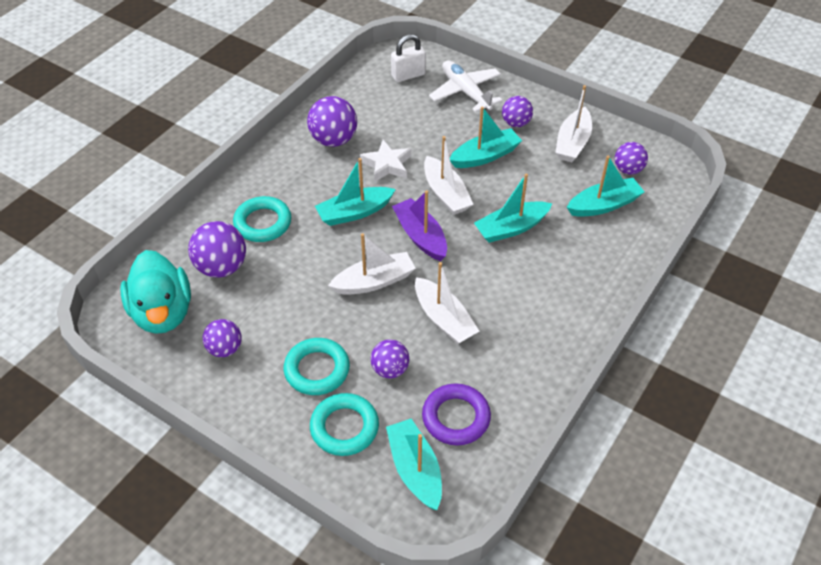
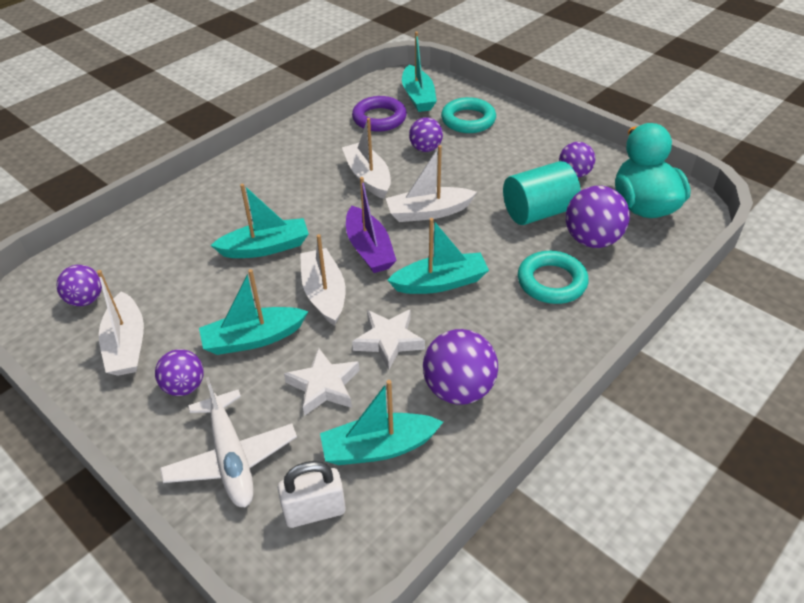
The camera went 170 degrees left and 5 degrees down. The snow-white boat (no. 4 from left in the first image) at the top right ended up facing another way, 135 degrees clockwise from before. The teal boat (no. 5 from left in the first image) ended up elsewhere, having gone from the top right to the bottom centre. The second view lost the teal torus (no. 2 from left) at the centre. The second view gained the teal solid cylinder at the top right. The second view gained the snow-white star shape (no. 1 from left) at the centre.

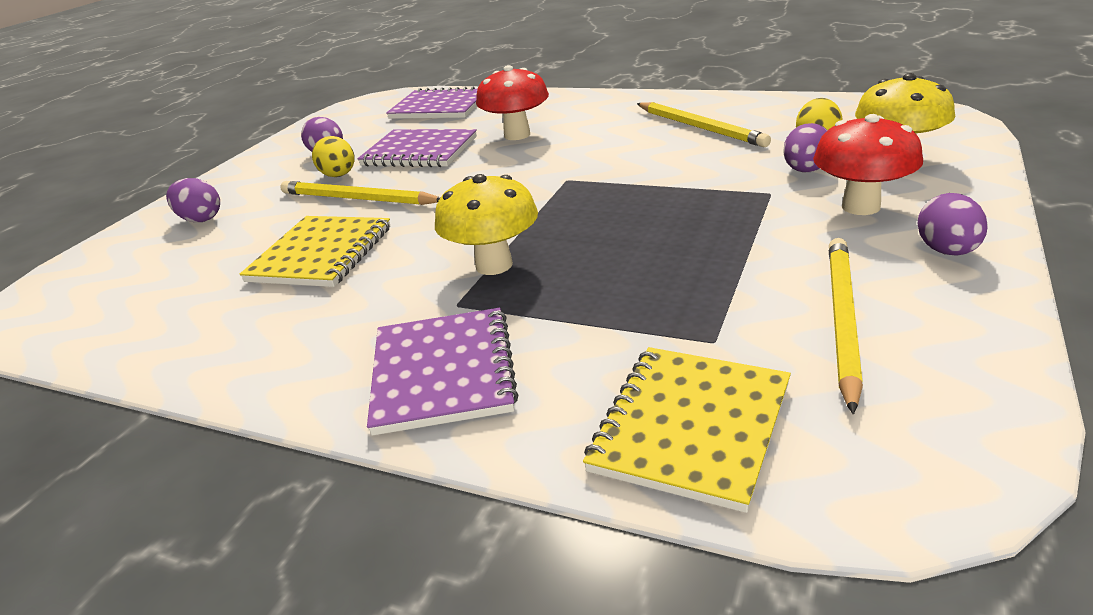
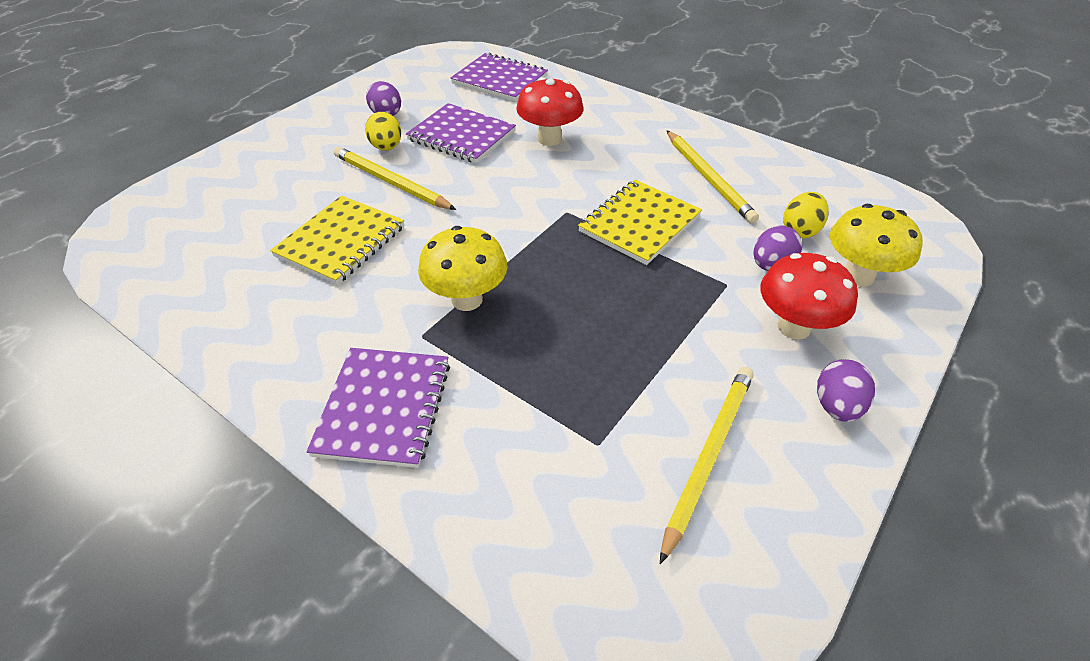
The camera went 10 degrees right and 15 degrees up. The second view lost the violet egg (no. 1 from left) at the top left. The bright yellow notepad (no. 2 from left) ended up elsewhere, having gone from the bottom centre to the centre.

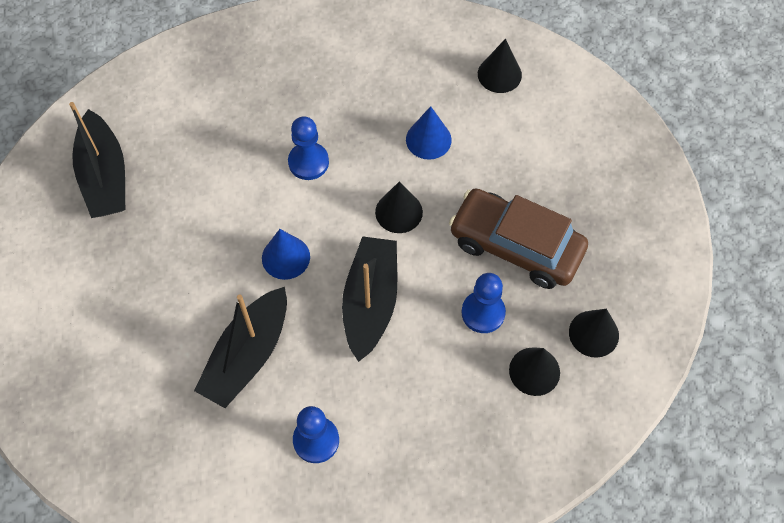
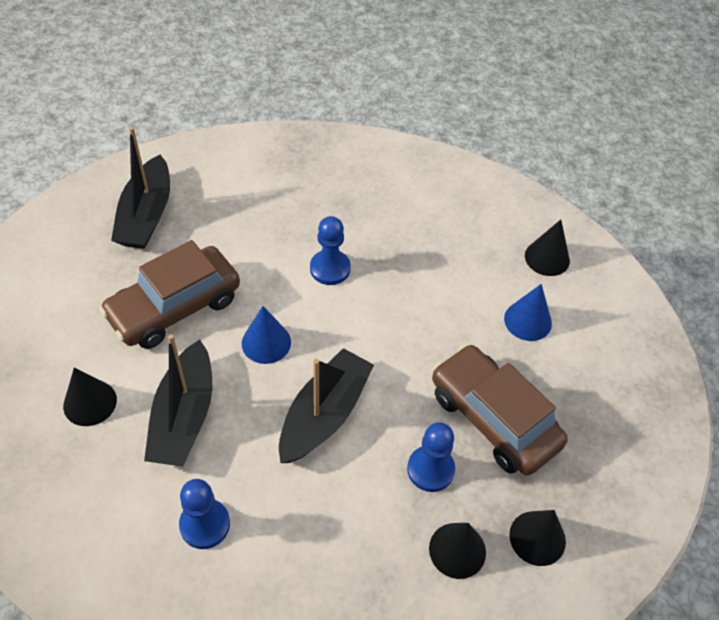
The camera went 20 degrees right and 10 degrees down. The cobalt cone shape (no. 2 from left) ended up elsewhere, having gone from the top centre to the middle right. The ebony cone shape (no. 1 from left) ended up elsewhere, having gone from the centre to the middle left. The ebony boat (no. 2 from left) at the middle left ended up facing another way, 45 degrees counterclockwise from before. The second view gained the brown automobile (no. 1 from left) at the middle left.

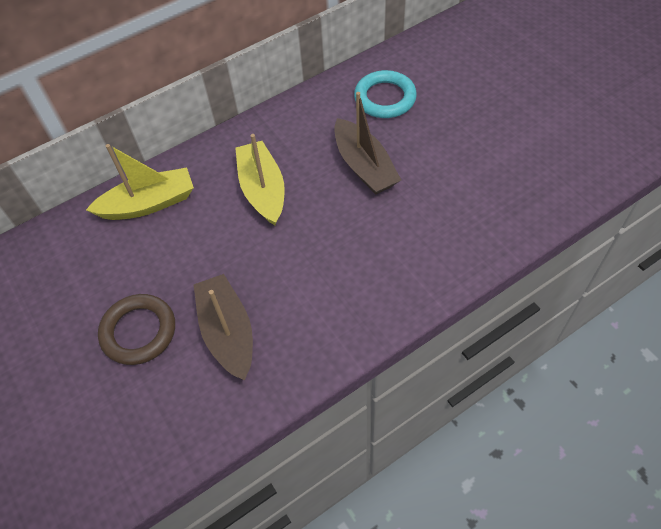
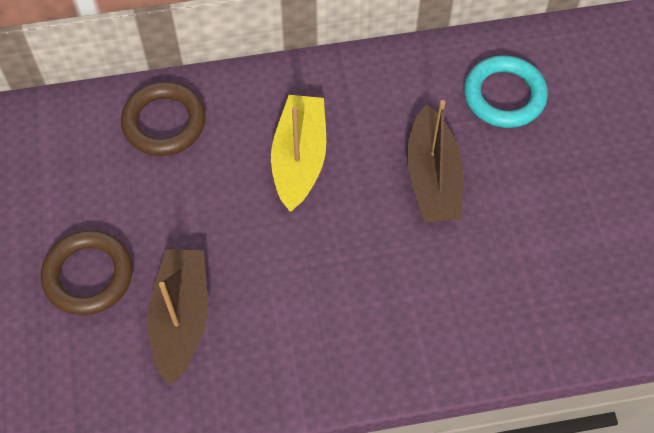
The camera went 20 degrees right and 5 degrees up. Where the bright yellow boat (no. 1 from left) stood at the middle left, the brown torus (no. 2 from left) came to stand at the top left.

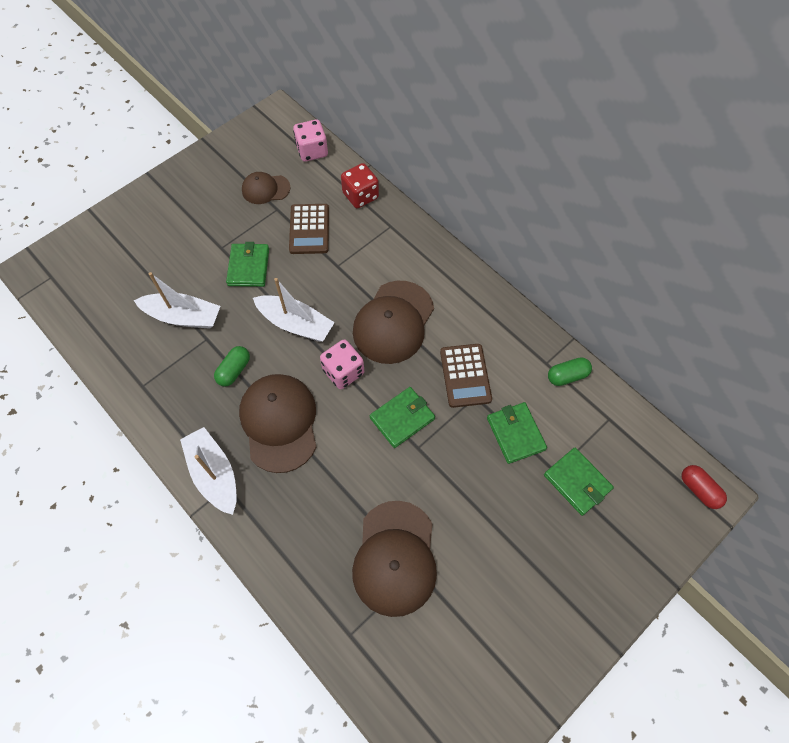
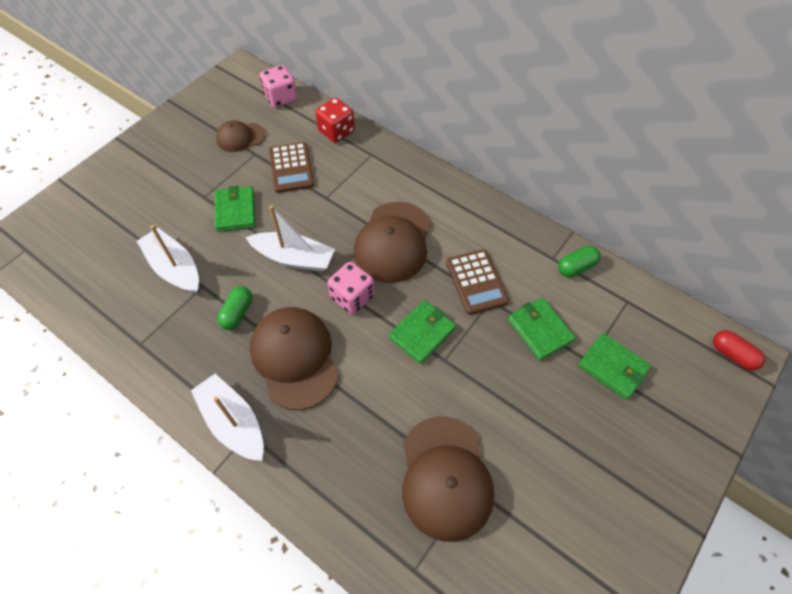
The camera went 10 degrees left and 5 degrees down. The snow-white boat (no. 1 from left) at the middle left ended up facing another way, 135 degrees counterclockwise from before.

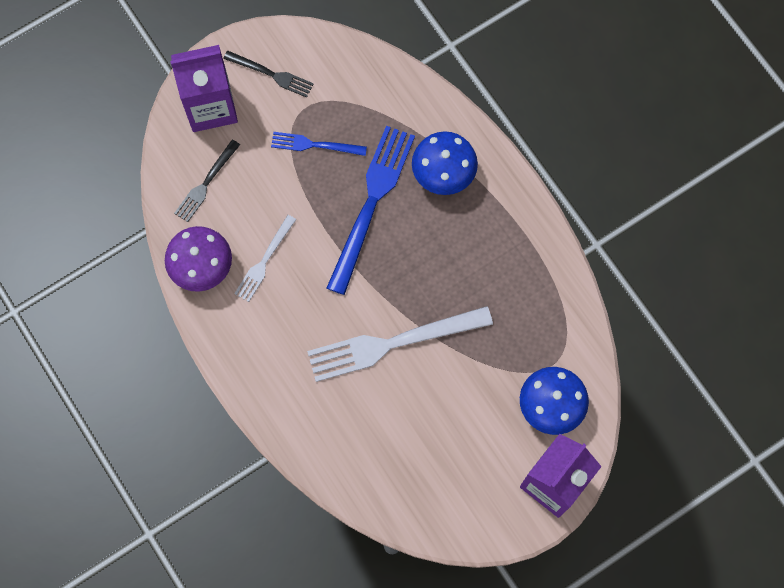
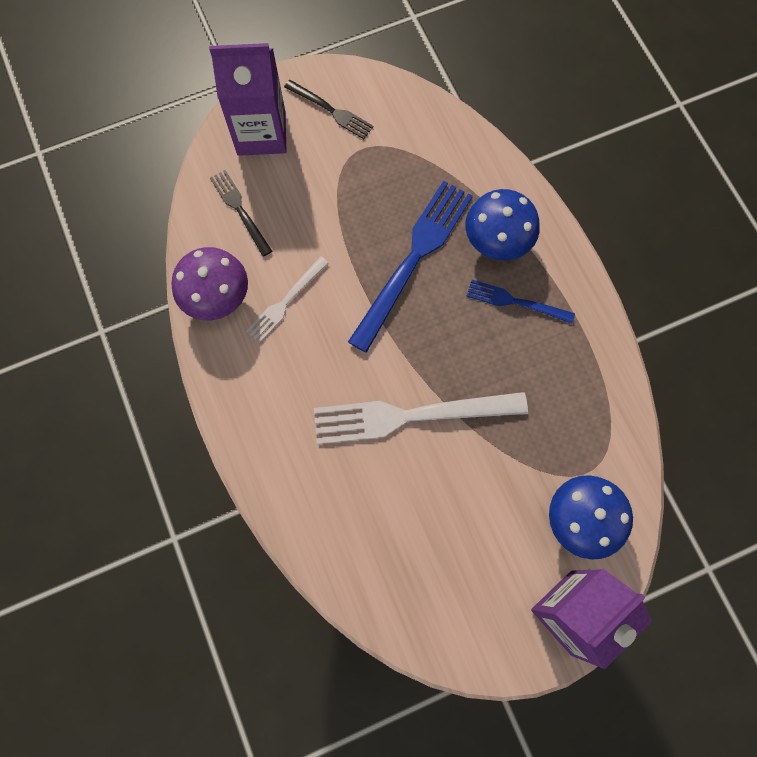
The camera went 10 degrees right and 0 degrees up. The cobalt table fork (no. 1 from left in the first image) ended up elsewhere, having gone from the top centre to the middle right. The ebony table fork (no. 1 from left) at the top left ended up facing another way, 105 degrees clockwise from before.

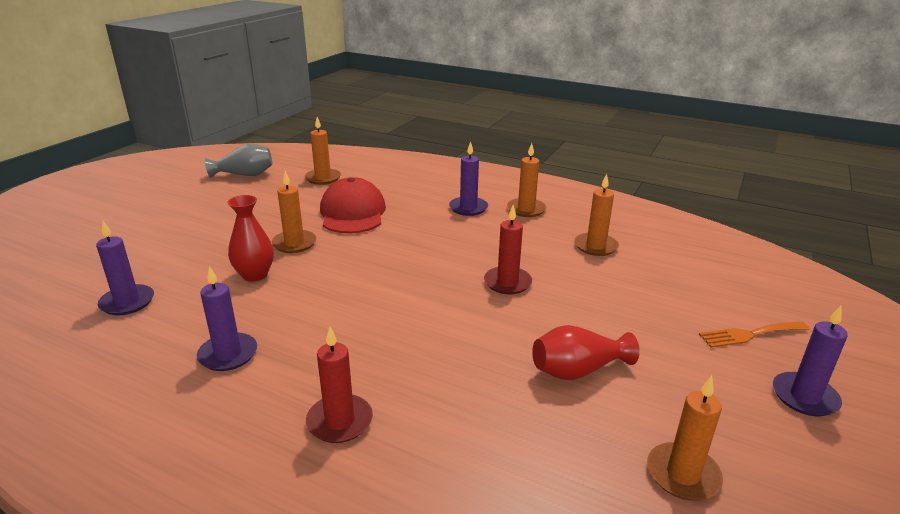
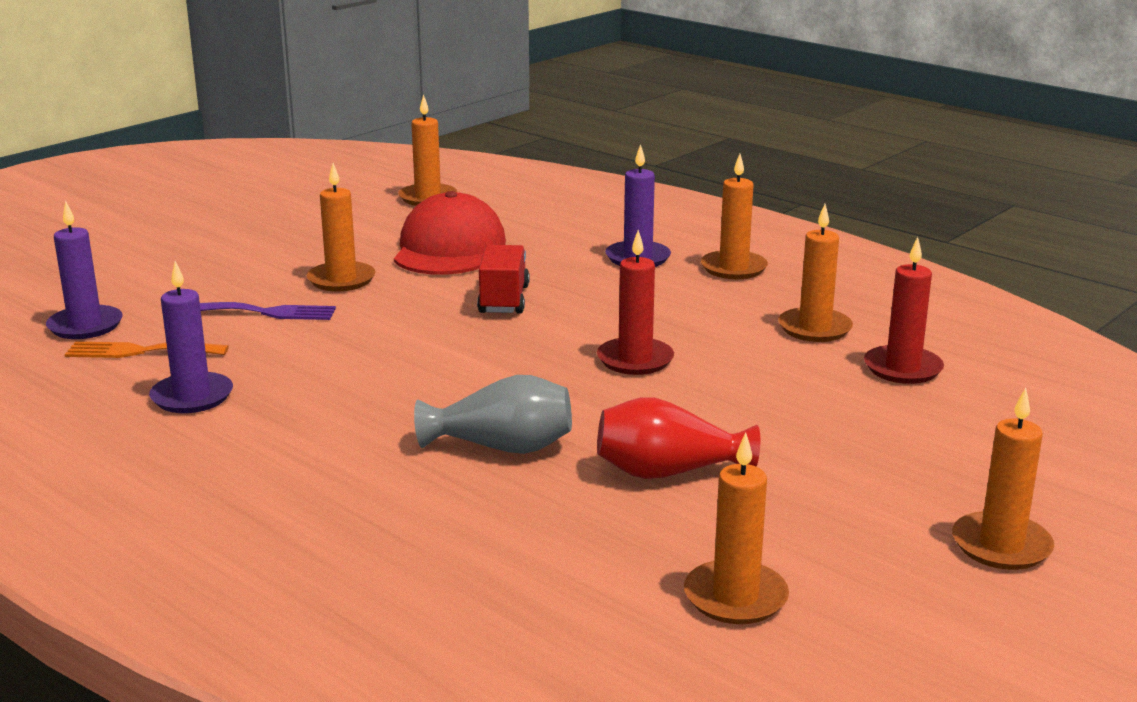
The camera went 15 degrees right and 5 degrees down. The gray flower vase ended up elsewhere, having gone from the top left to the centre. Where the red flower vase (no. 1 from left) stood at the middle left, the violet table fork came to stand at the middle left. What was the violet candle (no. 4 from left) at the bottom right turned into the orange-coloured candle (no. 6 from left) at the bottom right. The orange-coloured table fork ended up elsewhere, having gone from the middle right to the middle left. The red candle (no. 1 from left in the first image) ended up elsewhere, having gone from the bottom centre to the middle right. The second view gained the red toy truck at the centre.

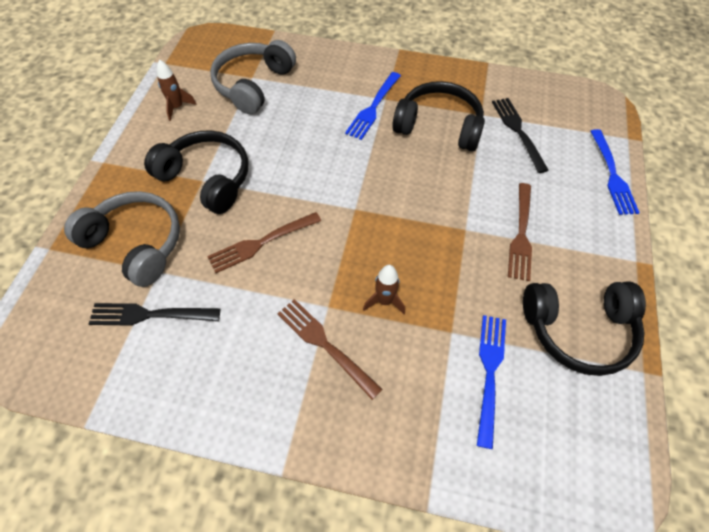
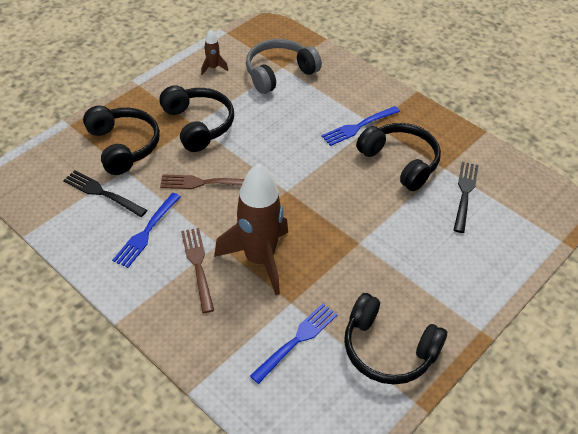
The camera went 30 degrees right and 10 degrees down. The cobalt table fork (no. 3 from left in the first image) ended up elsewhere, having gone from the top right to the middle left. The second view lost the brown table fork (no. 3 from left) at the middle right. What was the gray headphones (no. 1 from left) at the middle left turned into the ebony headphones (no. 1 from left) at the top left. The size of the brown rocket (no. 2 from left) at the centre changed by a factor of 2.34.

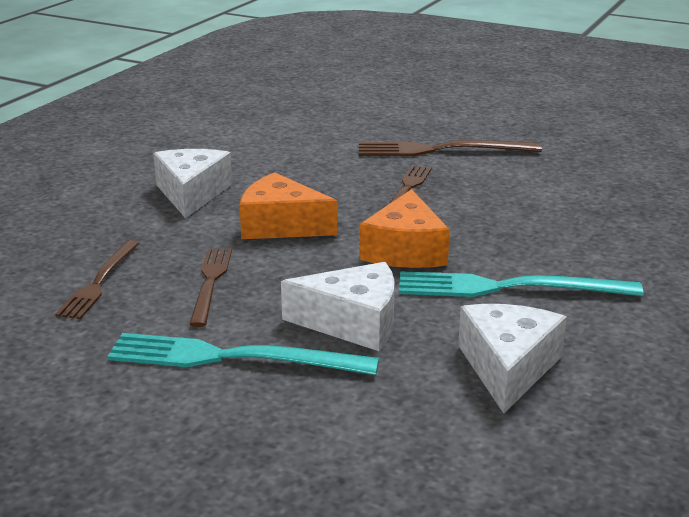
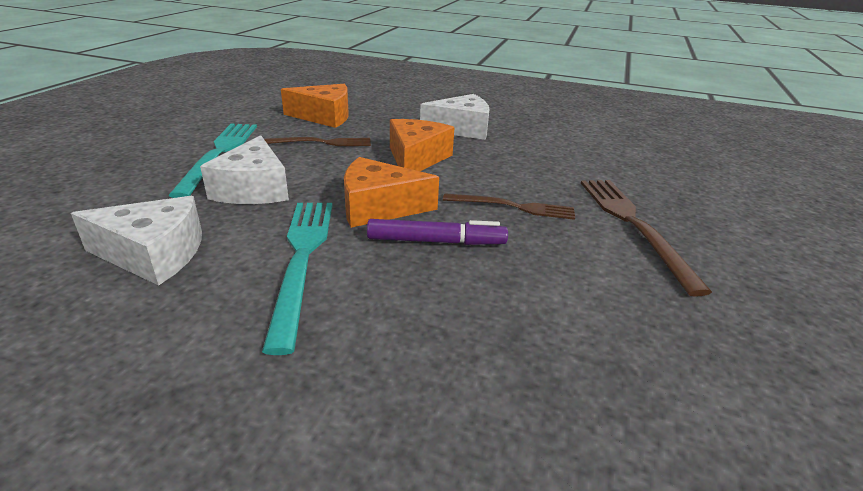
The camera went 80 degrees right and 5 degrees up. Where the brown table fork (no. 1 from left) stood at the middle left, the orange-coloured cheese wedge (no. 1 from left) came to stand at the top centre. The second view gained the violet marker at the centre.

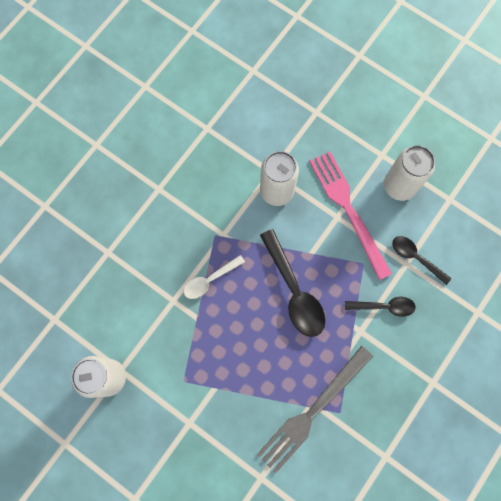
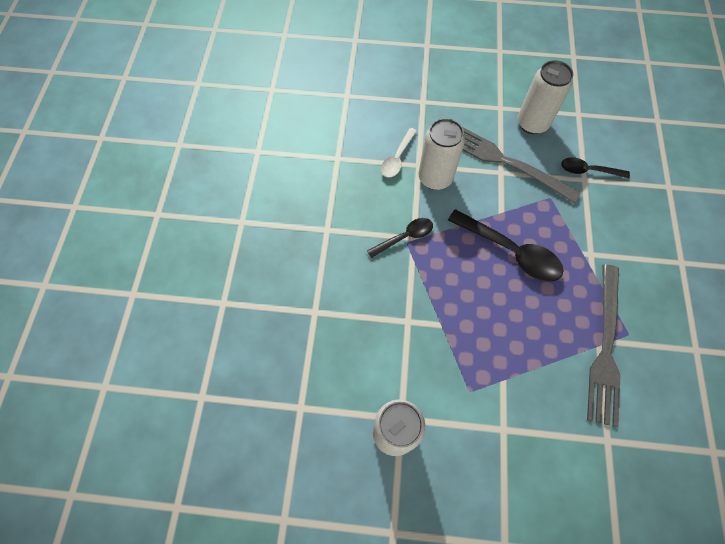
The camera went 30 degrees left and 10 degrees down. What was the pink table fork at the middle right turned into the gray table fork (no. 1 from left) at the top right. The snow-white tablespoon ended up elsewhere, having gone from the centre to the top centre. The ebony tablespoon (no. 2 from left in the first image) ended up elsewhere, having gone from the middle right to the centre.

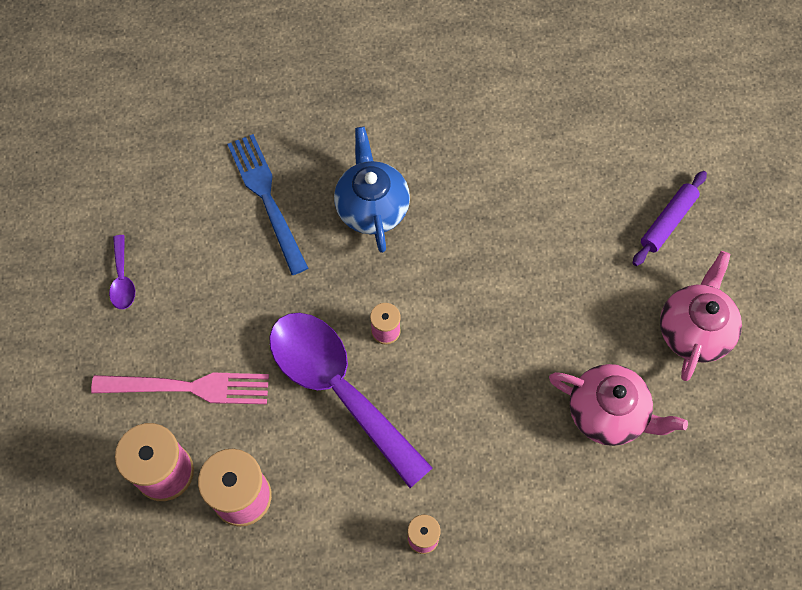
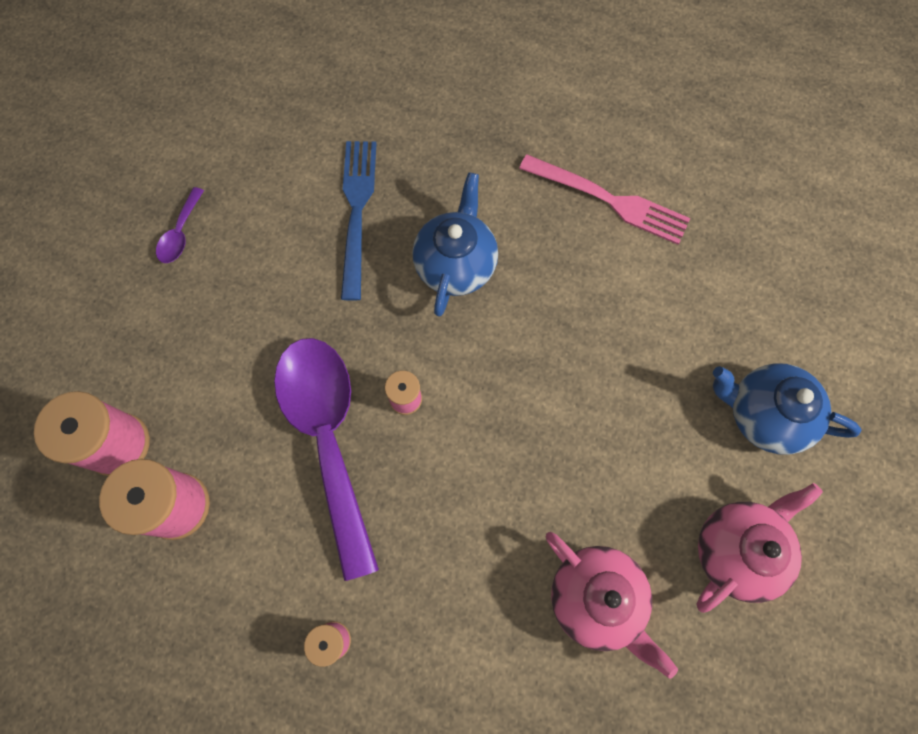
The camera went 25 degrees right and 5 degrees up. Where the violet dough roller stood at the middle right, the cobalt china teapot (no. 2 from left) came to stand at the middle right. The pink table fork ended up elsewhere, having gone from the middle left to the top centre.

